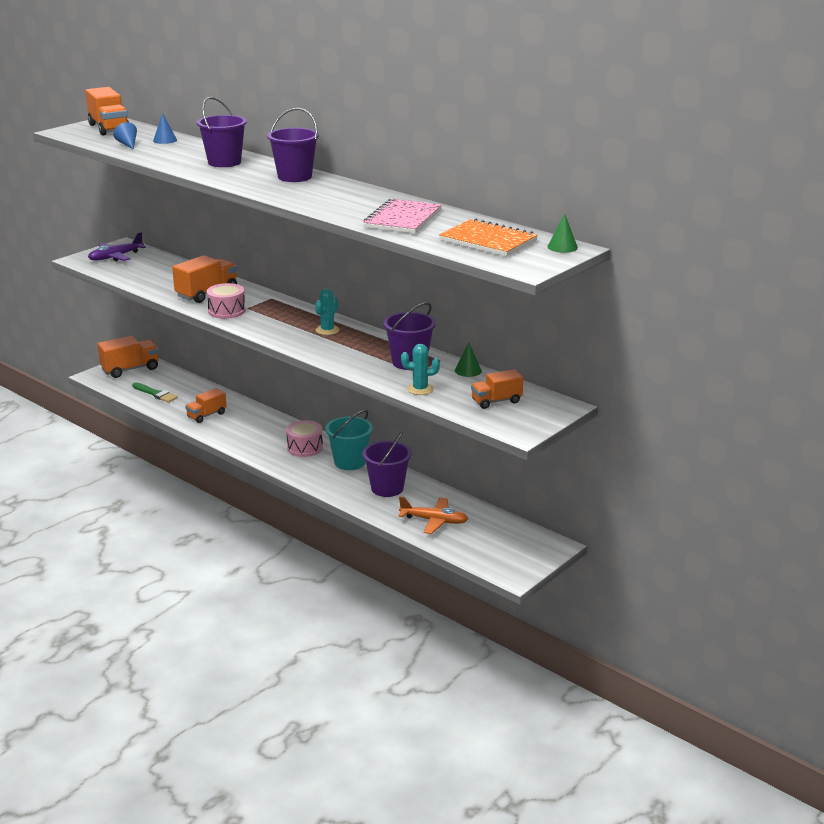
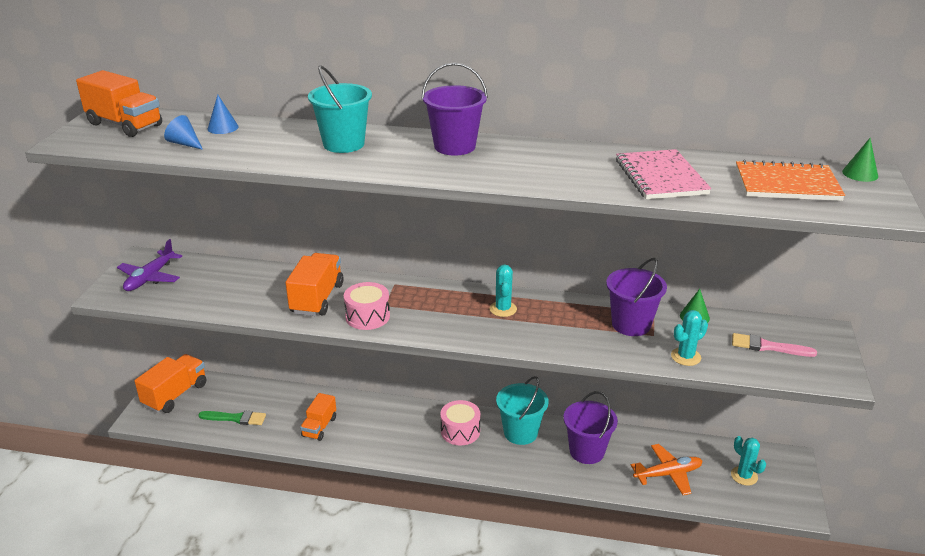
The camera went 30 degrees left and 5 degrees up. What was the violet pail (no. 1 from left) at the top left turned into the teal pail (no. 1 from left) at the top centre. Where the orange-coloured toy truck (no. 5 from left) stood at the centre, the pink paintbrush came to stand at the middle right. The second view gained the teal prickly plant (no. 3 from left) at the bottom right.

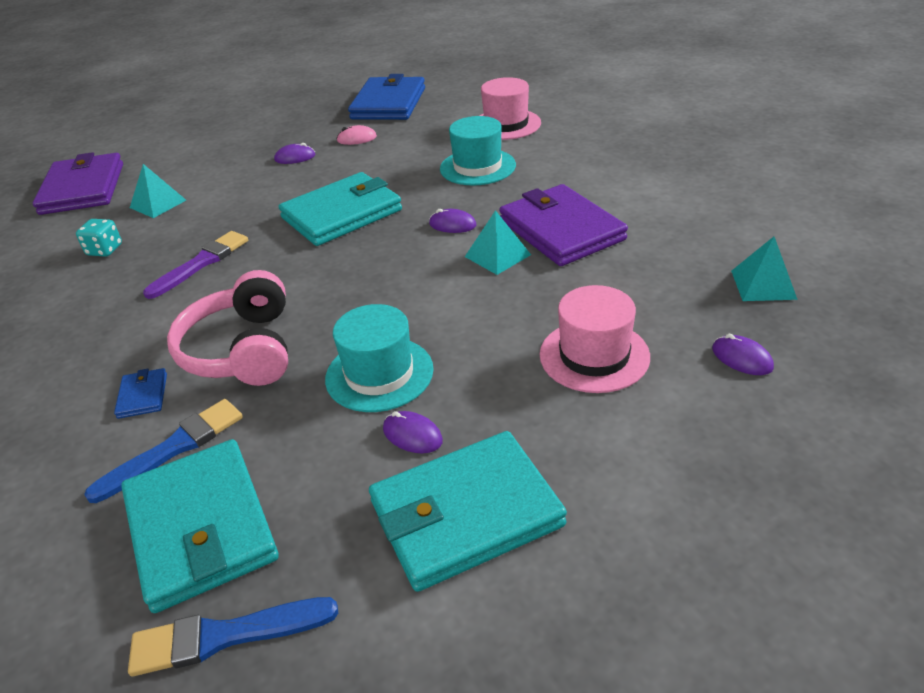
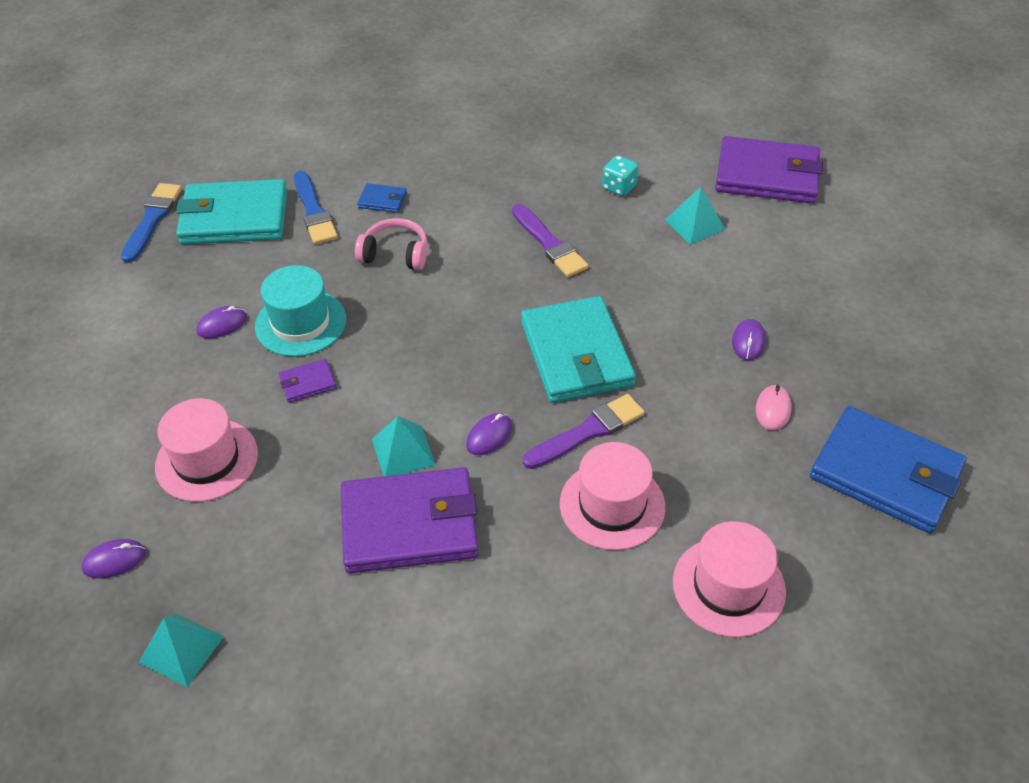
The camera went 110 degrees right and 10 degrees up. What was the teal tall hat (no. 2 from left) at the top centre turned into the pink tall hat (no. 2 from left) at the centre. The size of the pink headphones at the middle left changed by a factor of 0.63. The second view lost the teal wallet (no. 3 from left) at the bottom centre. The second view gained the violet wallet (no. 1 from left) at the middle left. The second view gained the violet paintbrush (no. 2 from left) at the centre.

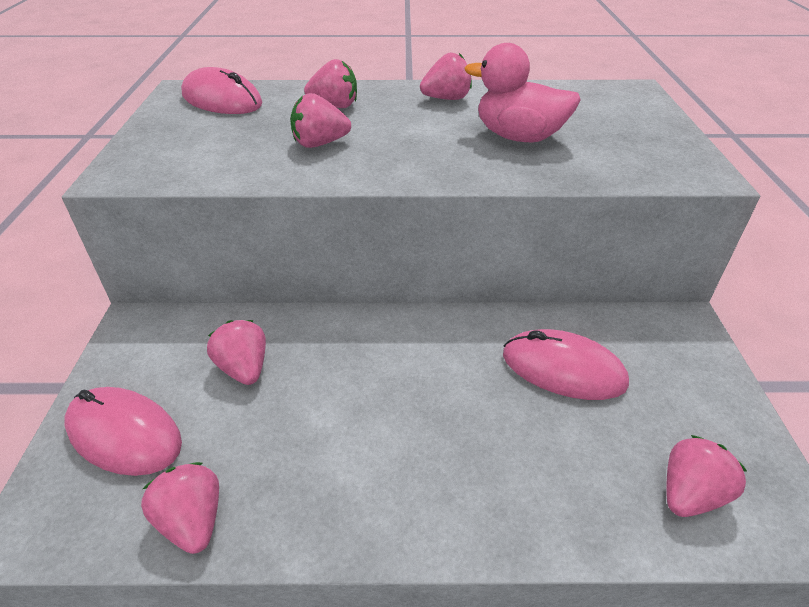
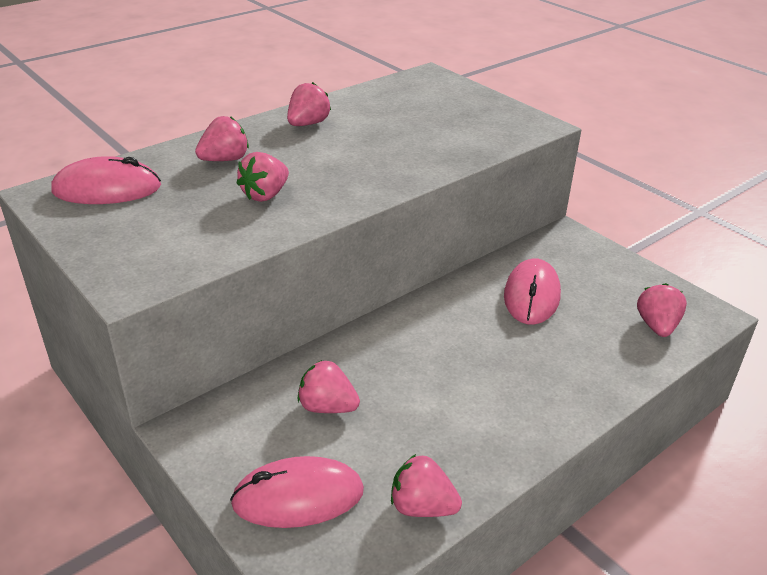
The camera went 40 degrees left and 5 degrees down. The second view lost the pink duck at the top centre. The pink PC mouse (no. 3 from left) at the middle right ended up facing another way, 60 degrees counterclockwise from before.

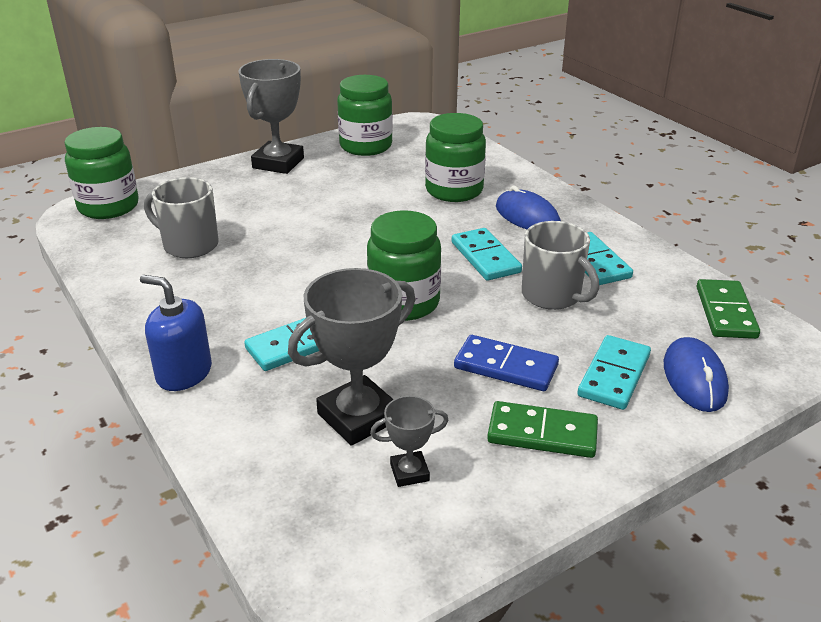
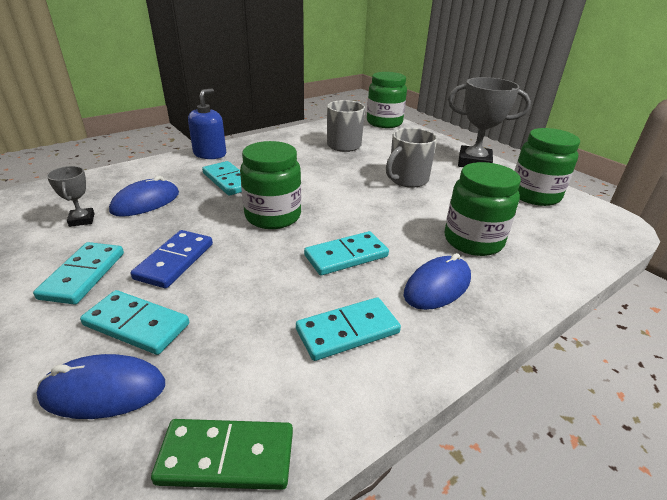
The camera went 85 degrees right and 0 degrees up. The gray coffee mug (no. 2 from left) ended up elsewhere, having gone from the middle right to the top centre. Where the gray trophy (no. 2 from left) stood at the centre, the cobalt PC mouse (no. 2 from left) came to stand at the middle left. What was the green domino tile (no. 1 from left) at the bottom centre turned into the teal domino tile (no. 1 from left) at the middle left.

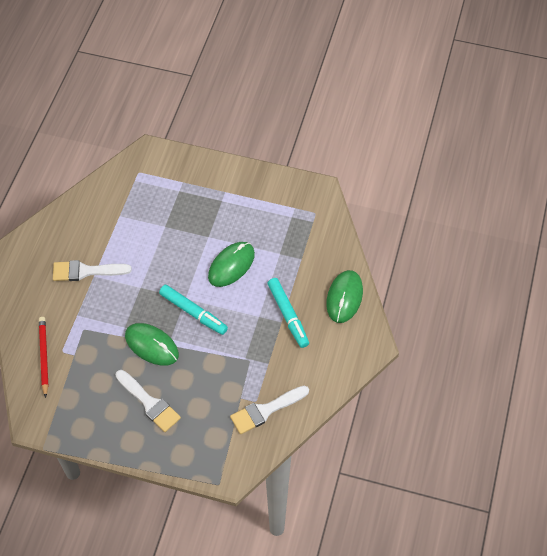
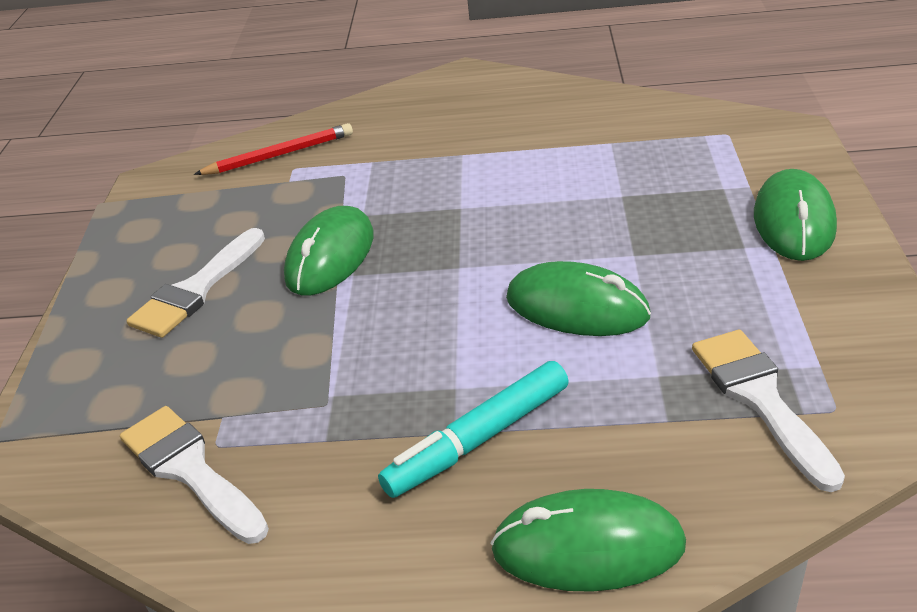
The camera went 80 degrees right and 20 degrees down. The snow-white paintbrush (no. 1 from left in the first image) ended up elsewhere, having gone from the middle left to the bottom right. The second view lost the teal marker (no. 1 from left) at the centre. The second view gained the green PC mouse (no. 4 from left) at the middle right.

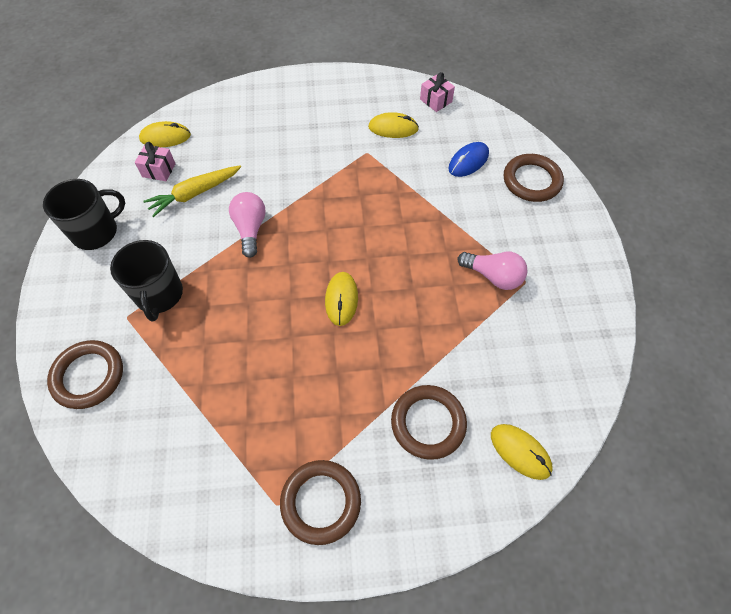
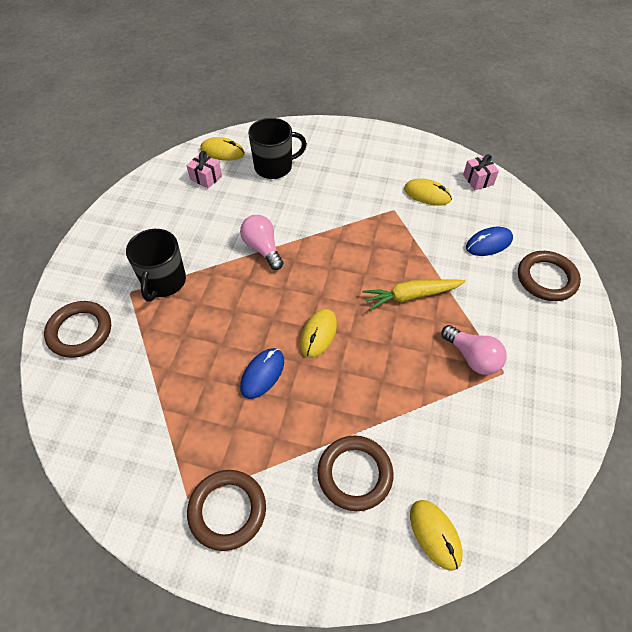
The camera went 20 degrees right and 5 degrees down. The bright yellow toy carrot ended up elsewhere, having gone from the top left to the centre. The ebony coffee mug (no. 1 from left in the first image) ended up elsewhere, having gone from the middle left to the top centre. The pink light bulb (no. 1 from left) at the centre ended up facing another way, 45 degrees counterclockwise from before. The second view gained the cobalt PC mouse (no. 1 from left) at the centre.

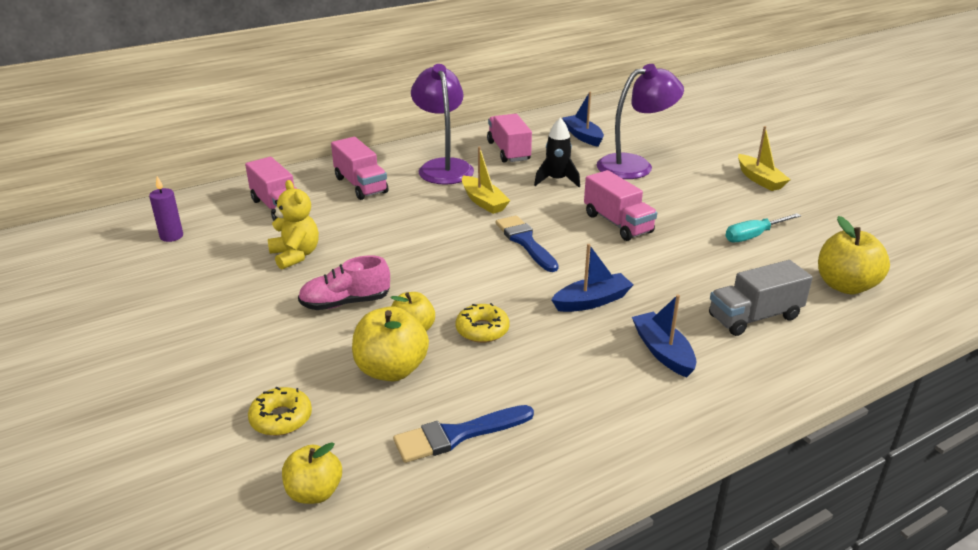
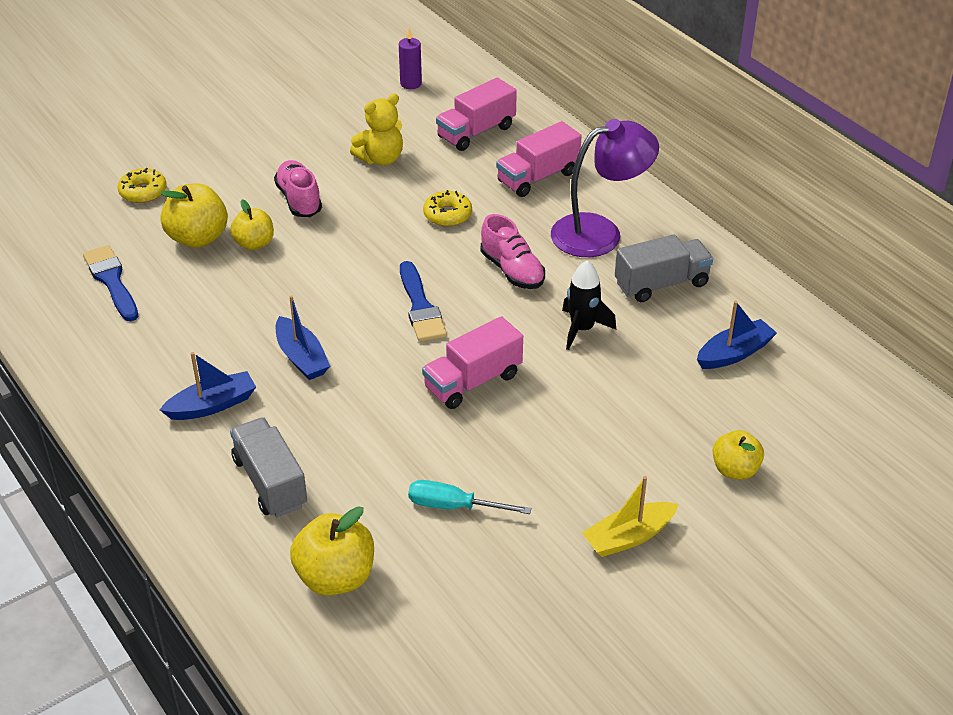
The camera went 85 degrees right and 10 degrees up. The second view lost the violet desk lamp (no. 2 from left) at the top centre. What was the pink toy truck (no. 3 from left) at the top centre turned into the gray toy truck (no. 2 from left) at the middle right. Where the bright yellow boat (no. 1 from left) stood at the top centre, the pink lace-up shoe (no. 2 from left) came to stand at the centre. The teal flat screwdriver at the middle right ended up facing another way, 45 degrees counterclockwise from before. The cobalt paintbrush (no. 2 from left) at the centre ended up facing another way, 105 degrees clockwise from before. The bright yellow doughnut (no. 2 from left) ended up elsewhere, having gone from the centre to the top centre. The bright yellow toy apple (no. 1 from left in the first image) ended up elsewhere, having gone from the bottom left to the middle right.

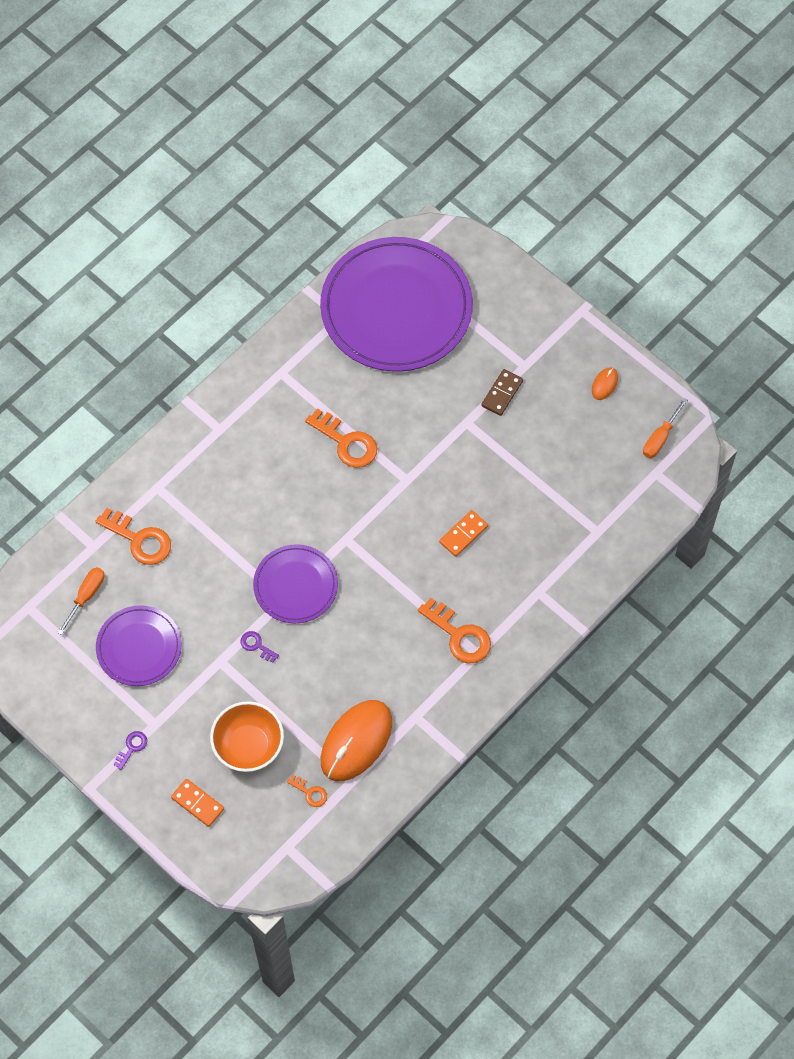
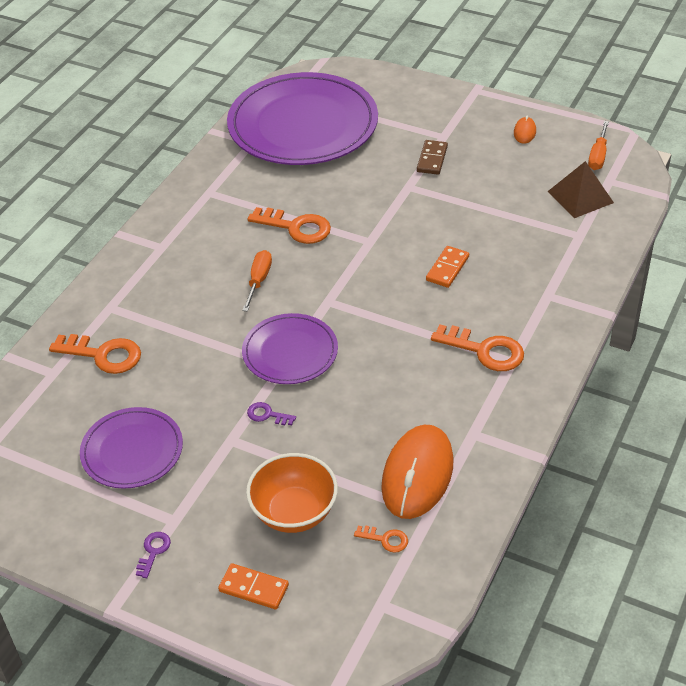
The camera went 15 degrees left and 20 degrees down. The orange-coloured flat screwdriver (no. 1 from left) ended up elsewhere, having gone from the middle left to the centre. The second view gained the brown pyramid at the top right.

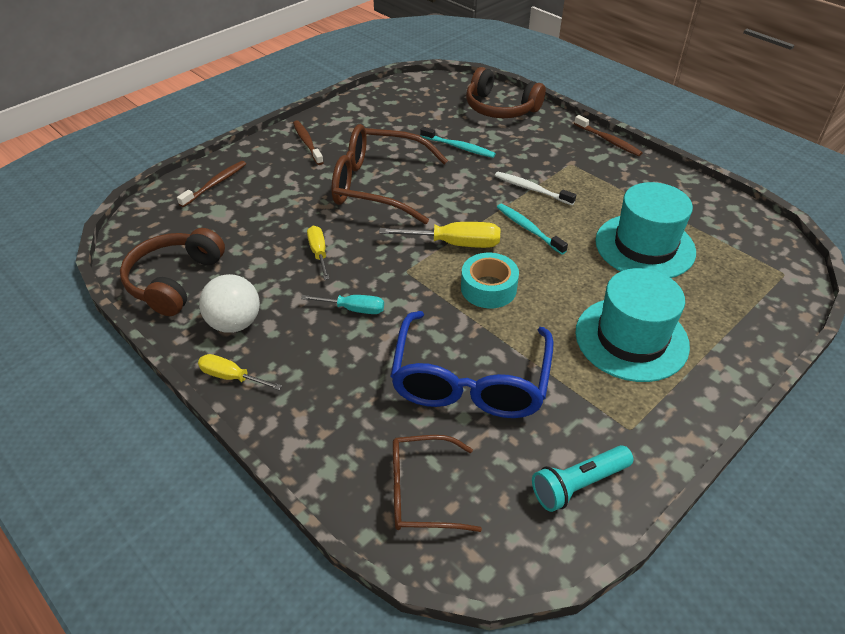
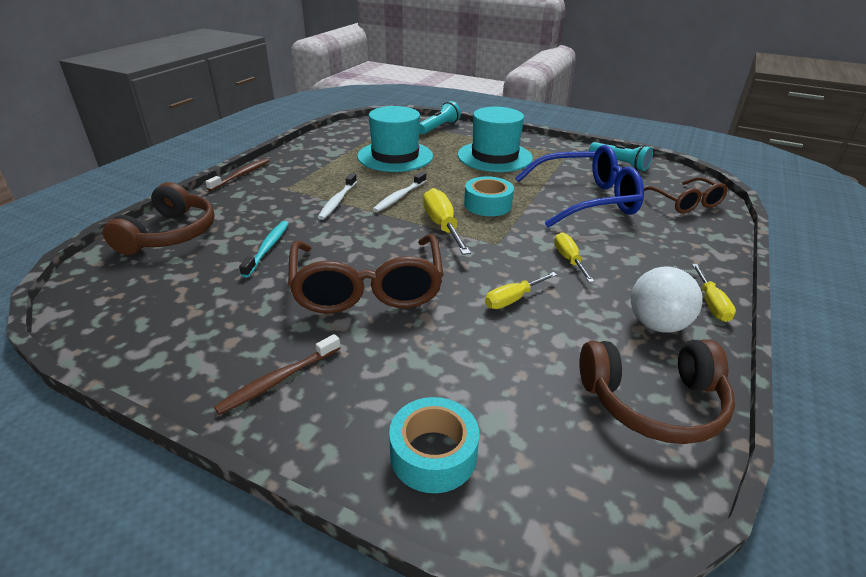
The camera went 110 degrees left and 10 degrees down. Where the brown toothbrush (no. 1 from left) stood at the top left, the teal roll of tape (no. 1 from left) came to stand at the bottom centre. What was the teal toothbrush (no. 2 from left) at the centre turned into the snow-white toothbrush (no. 2 from left) at the top centre. What was the teal flat screwdriver at the centre turned into the bright yellow flat screwdriver (no. 3 from left) at the centre. The second view gained the teal pocket torch (no. 1 from left) at the top centre.

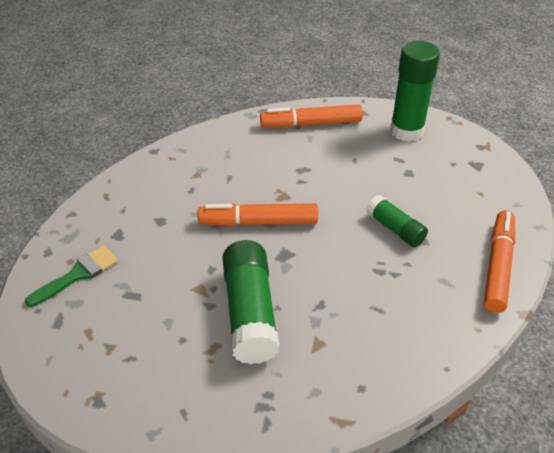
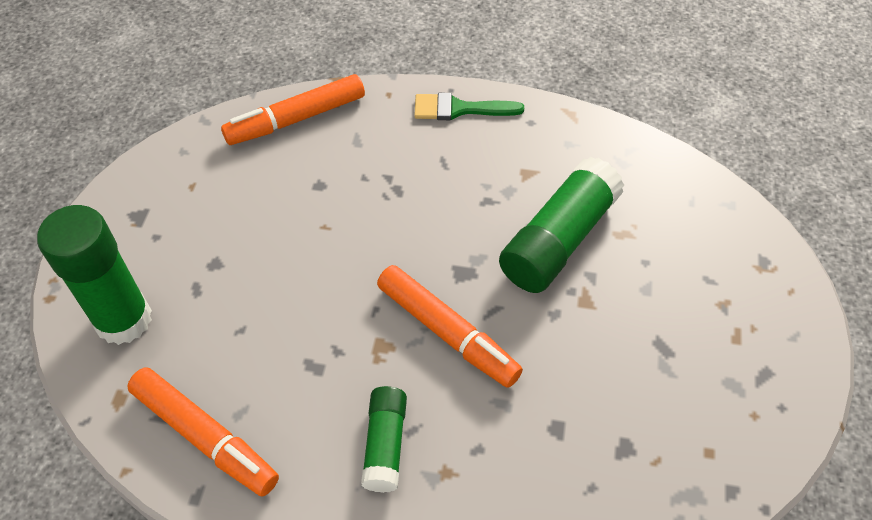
The camera went 135 degrees left and 10 degrees up. The green glue stick (no. 2 from left) ended up elsewhere, having gone from the middle right to the bottom centre. The green paintbrush ended up elsewhere, having gone from the middle left to the top centre.

